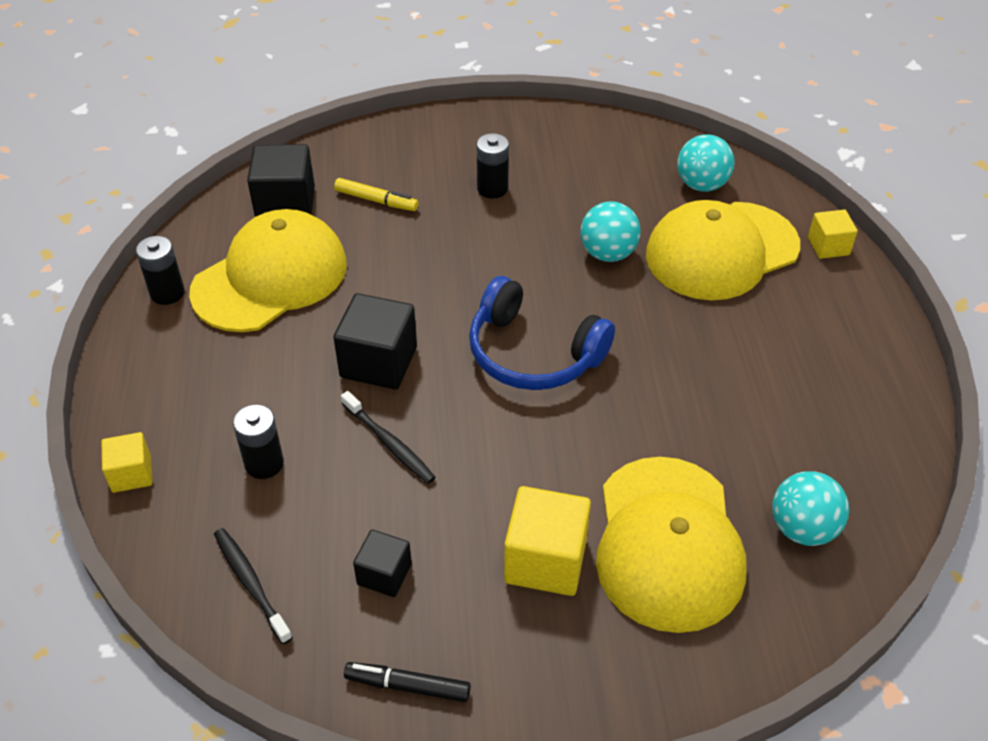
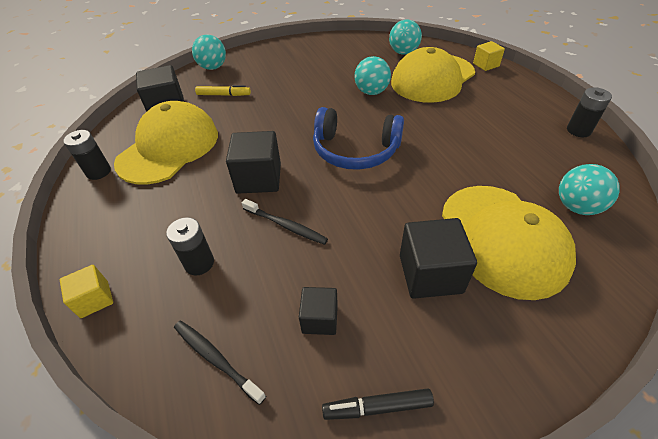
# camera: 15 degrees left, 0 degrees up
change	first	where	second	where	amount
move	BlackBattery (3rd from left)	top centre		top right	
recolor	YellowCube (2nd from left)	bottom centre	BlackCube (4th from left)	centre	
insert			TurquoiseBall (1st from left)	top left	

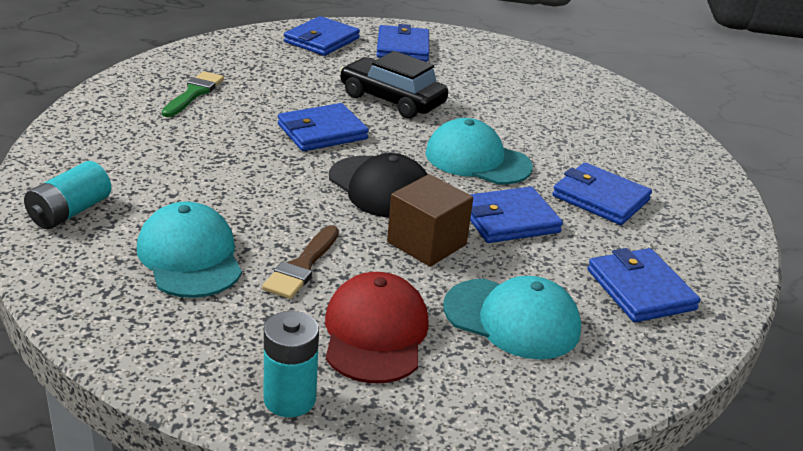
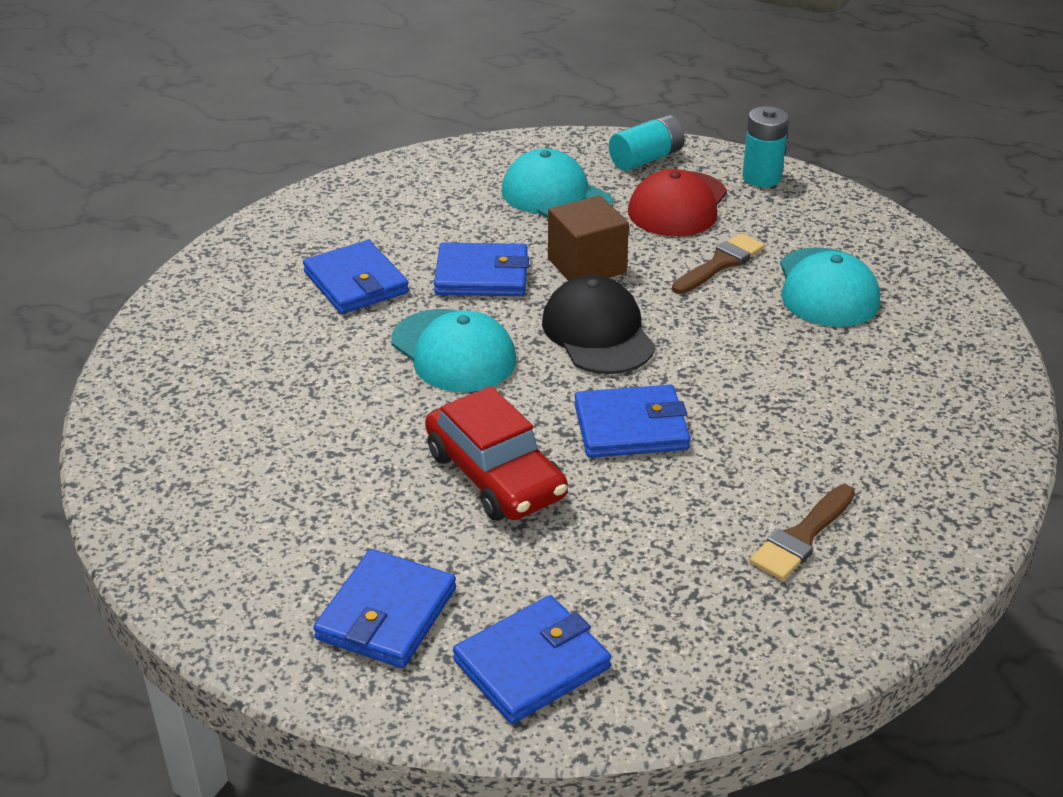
# camera: 155 degrees left, 5 degrees up
change	first	where	second	where	amount
move	TurquoiseBattery (1st from left)	middle left		top centre	
recolor	GreenBrush	top left	BrownBrush (2nd from left)	bottom right	
recolor	BlackCar	top centre	RedCar	centre	
delete	BlueWallet (6th from left)	middle right			

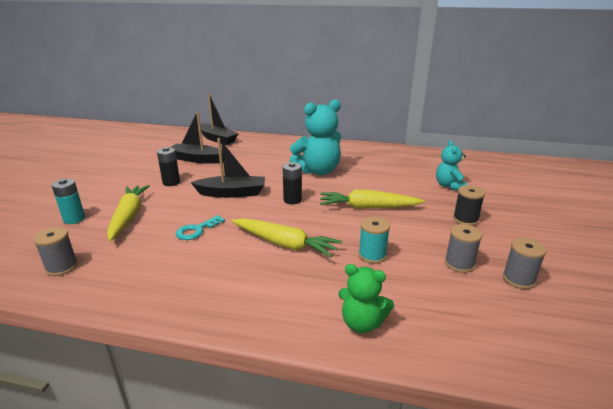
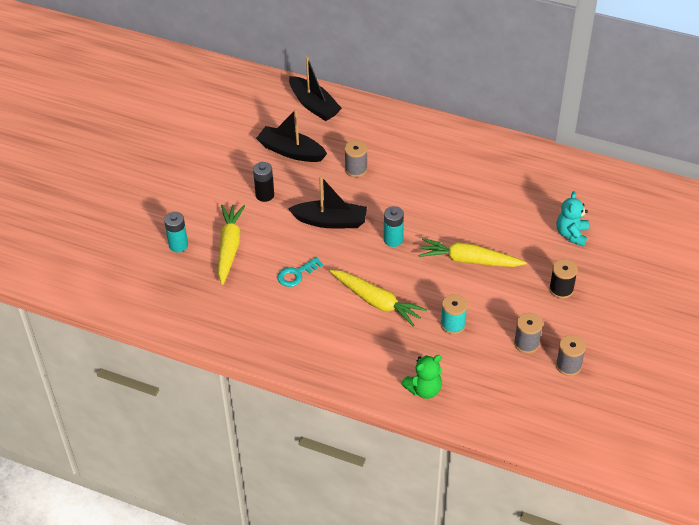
# camera: 10 degrees right, 20 degrees up
change	first	where	second	where	amount
move	GreySpool (1st from left)	middle left		top centre	
recolor	BlackBattery (2nd from left)	centre	TurquoiseBattery (2nd from left)	centre	
delete	TurquoiseTeddyBear (1st from left)	centre			
rotate	GreenTeddyBear	bottom centre		bottom centre	60 degrees counterclockwise

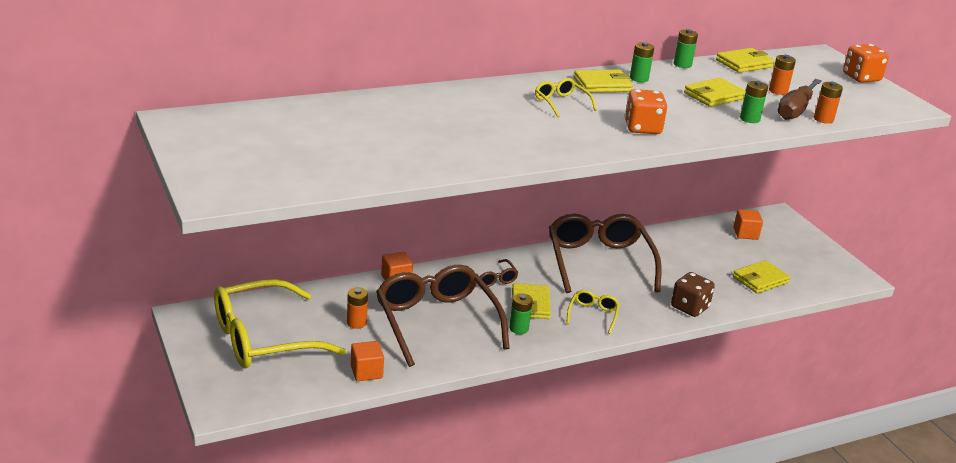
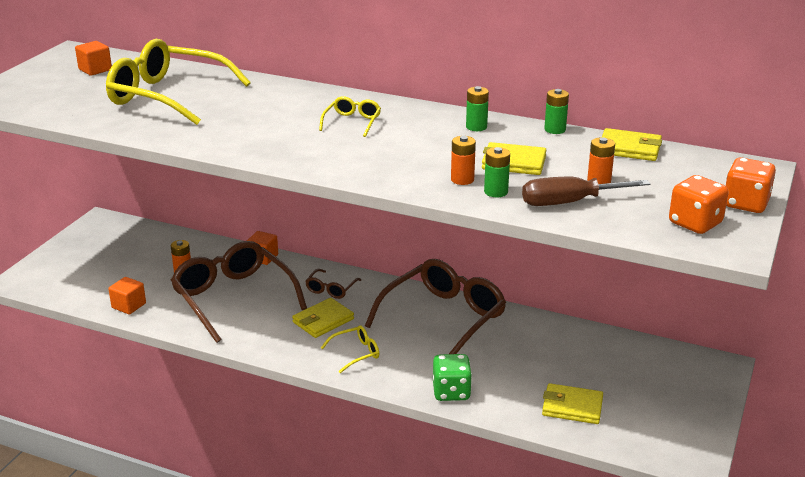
# camera: 50 degrees right, 0 degrees up
change	first	where	second	where	amount
move	YellowGlasses (1st from left)	bottom left		top left	
rotate	BrownGlasses (1st from left)	bottom centre		middle left	60 degrees counterclockwise
delete	GreenBattery (1st from left)	bottom centre			
delete	YellowWallet (2nd from left)	top centre			
move	OrangeDice (1st from left)	top right		middle right	
recolor	BrownDice	middle right	GreenDice	bottom centre	
move	OrangeCube (3rd from left in the first image)	middle right	OrangeCube (1st from left)	top left	
move	OrangeBattery (3rd from left in the first image)	top right	OrangeBattery (2nd from left)	centre	

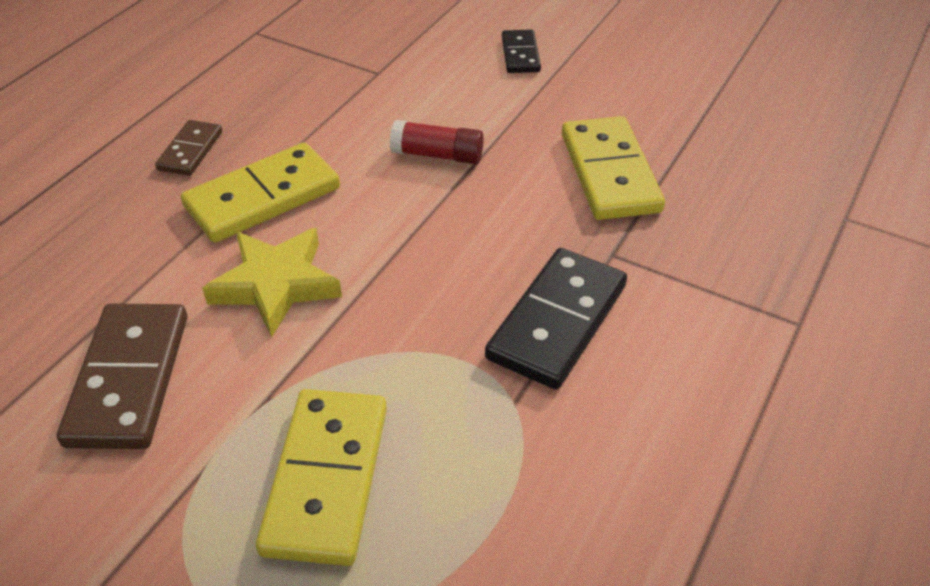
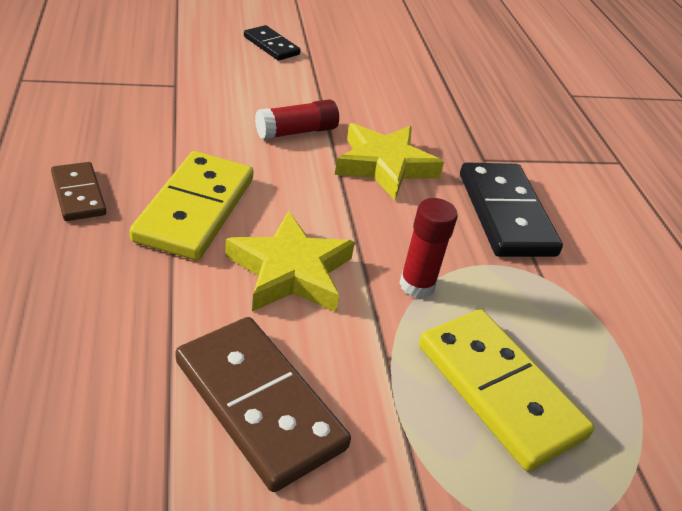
# camera: 45 degrees left, 5 degrees down
change	first	where	second	where	amount
delete	YellowDomino (3rd from left)	top centre			
insert			YellowStar (2nd from left)	top centre	
insert			RedGlueStick (2nd from left)	centre	

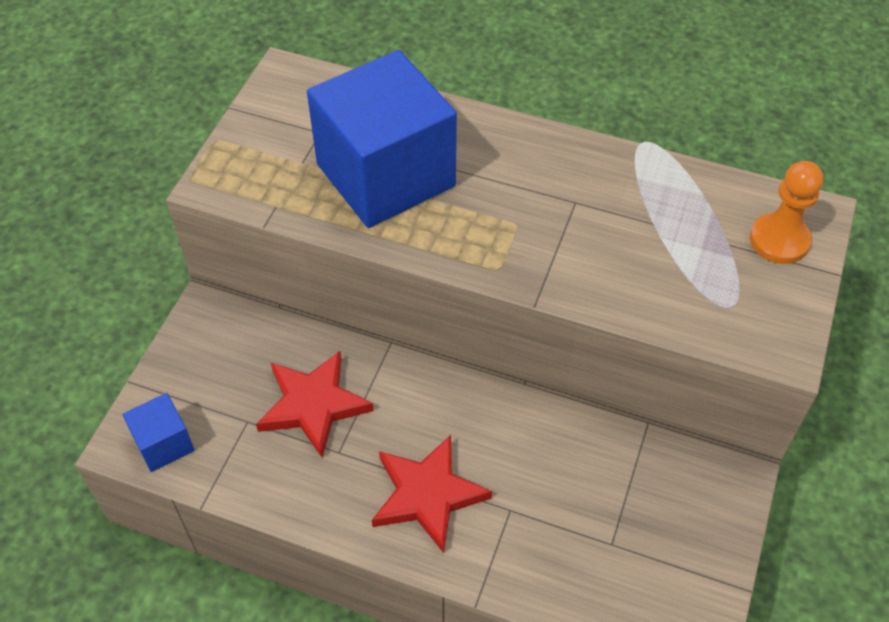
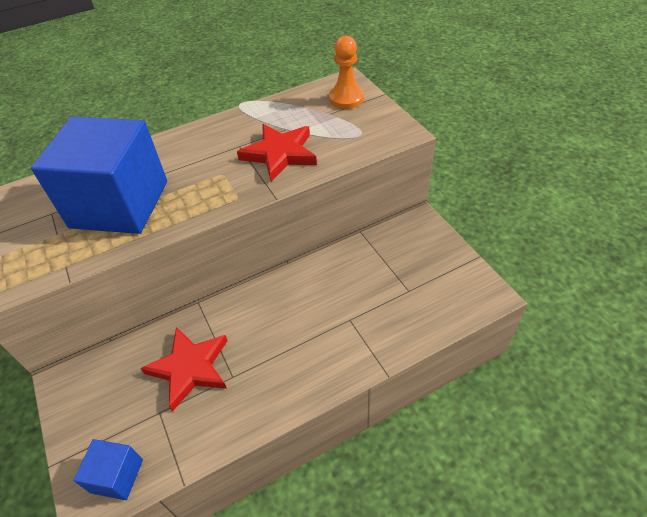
# camera: 45 degrees left, 5 degrees down
change	first	where	second	where	amount
move	RedStar (2nd from left)	bottom centre		top centre	

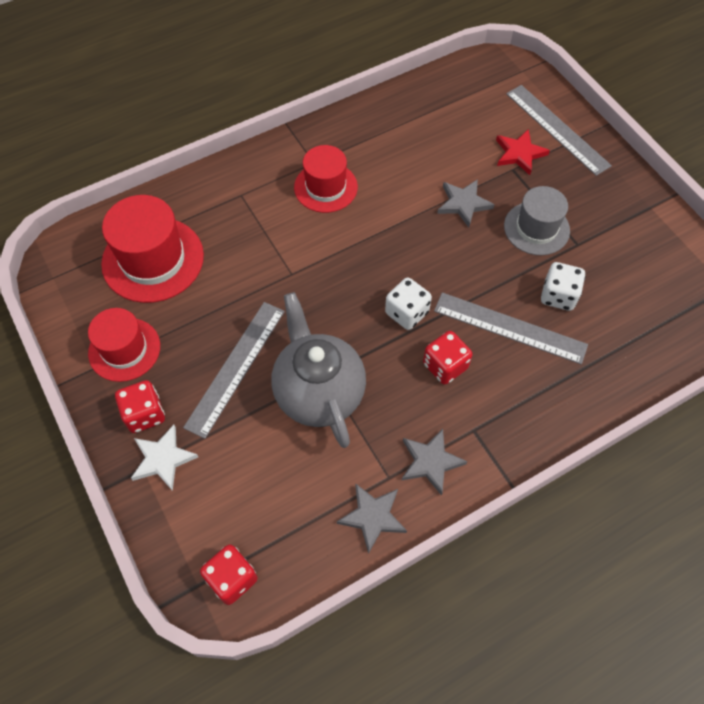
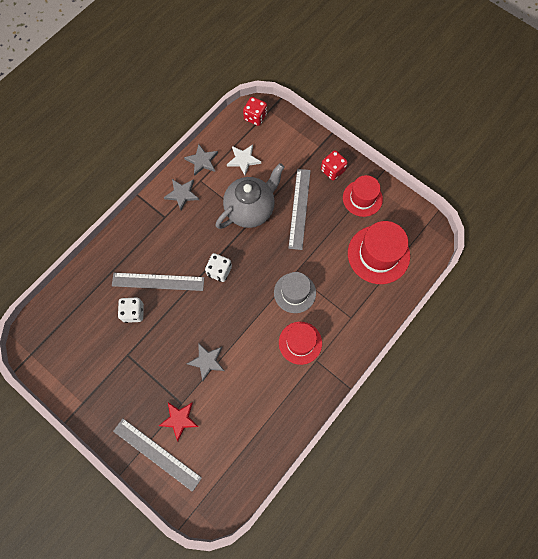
# camera: 160 degrees right, 10 degrees up
change	first	where	second	where	amount
move	WhiteStar	middle left		top centre	
rotate	GreyTeapot	centre		centre	90 degrees counterclockwise
delete	RedDice (3rd from left)	centre			
move	GreyHat	top right		centre	

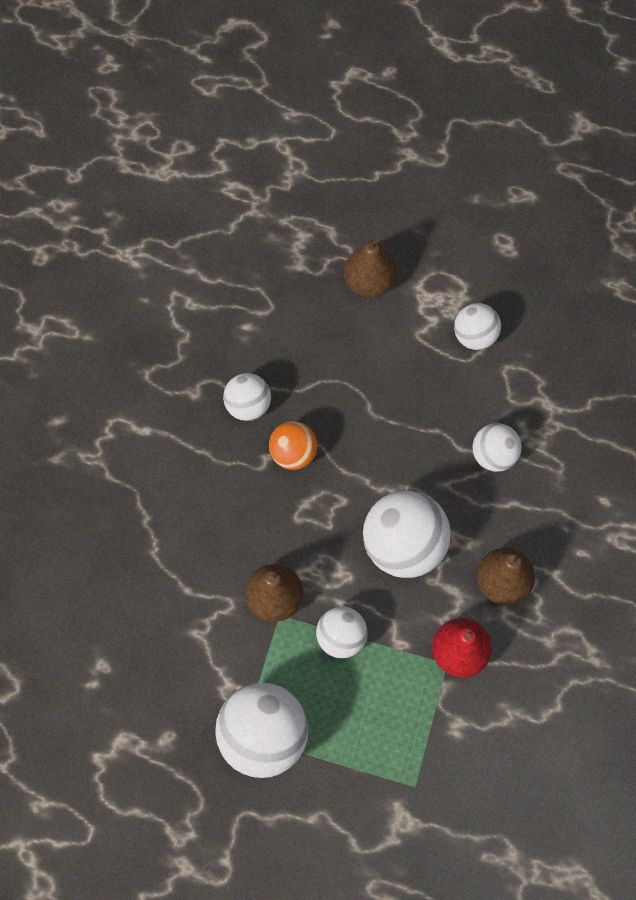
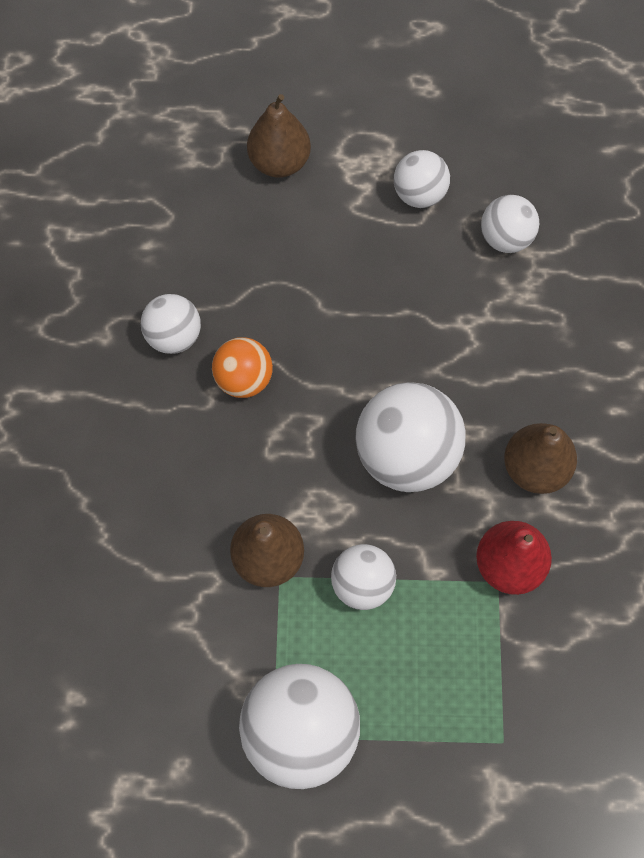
# camera: 15 degrees left, 0 degrees up
change	first	where	second	where	amount
move	WhiteBall (6th from left)	middle right		top right	

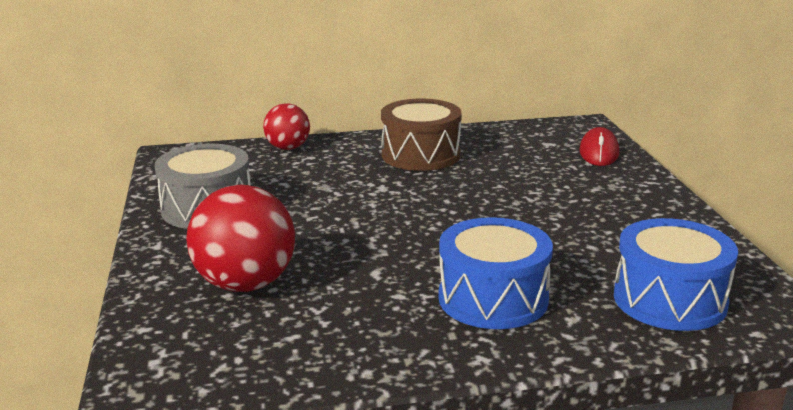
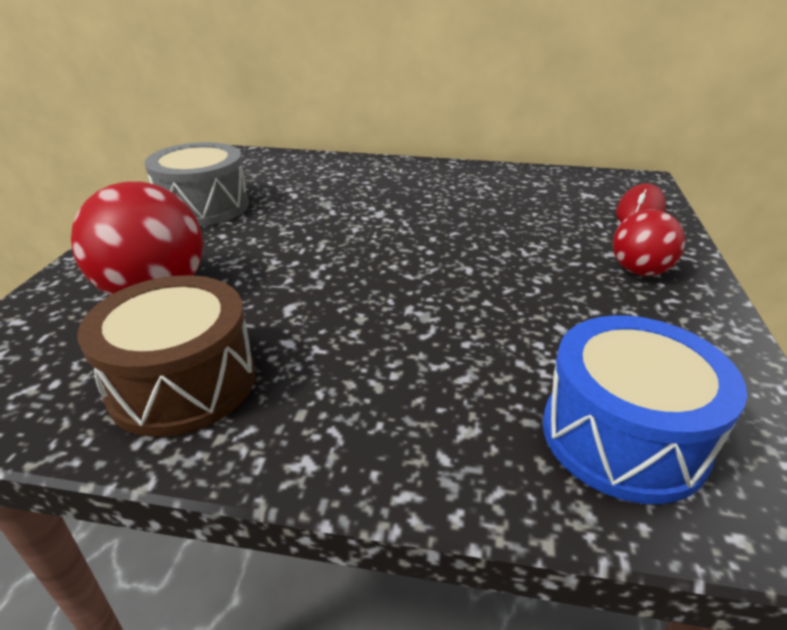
# camera: 20 degrees right, 10 degrees up
change	first	where	second	where	amount
move	RedBall (2nd from left)	top centre		middle right	
move	BrownDrum	top centre		middle left	
delete	BlueDrum (1st from left)	centre			

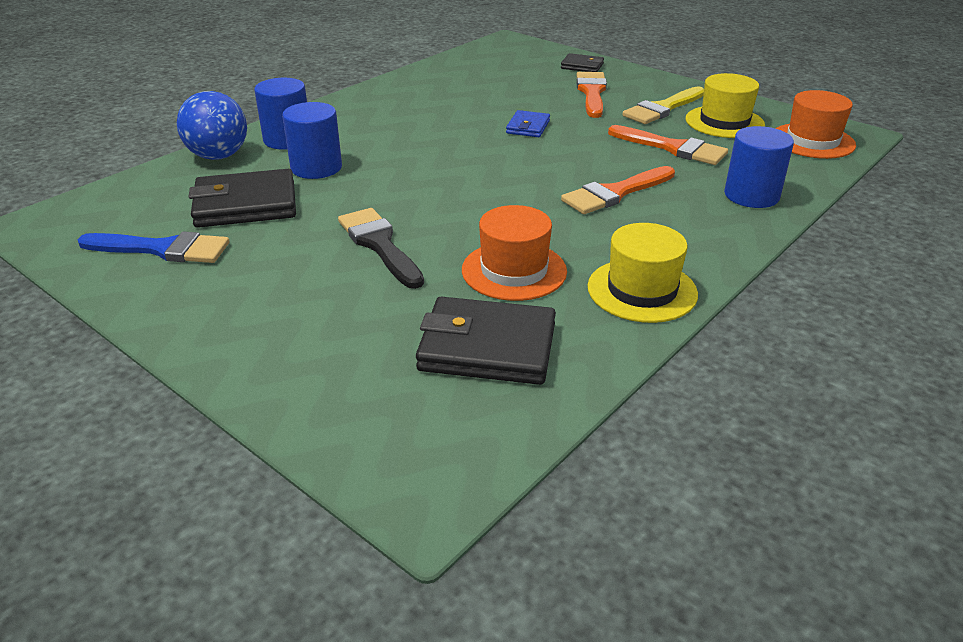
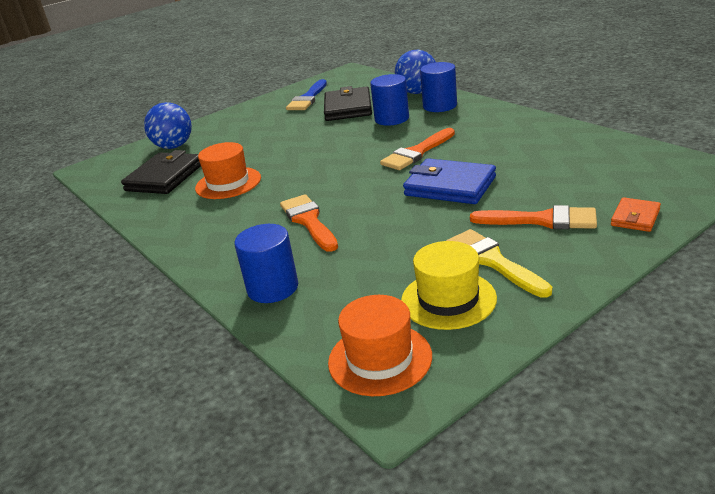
# camera: 105 degrees right, 5 degrees down
change	first	where	second	where	amount
delete	BlackBrush	centre			
resize	BlueWallet	top centre		centre	x1.86
recolor	BlackWallet (3rd from left)	top centre	OrangeWallet	middle right	
delete	YellowHat (1st from left)	middle right			
move	OrangeBrush (3rd from left in the first image)	top right	OrangeBrush (2nd from left)	top centre	
insert			BlueBall (1st from left)	top left	

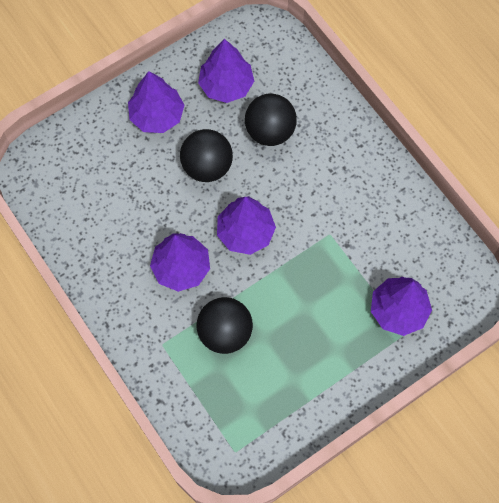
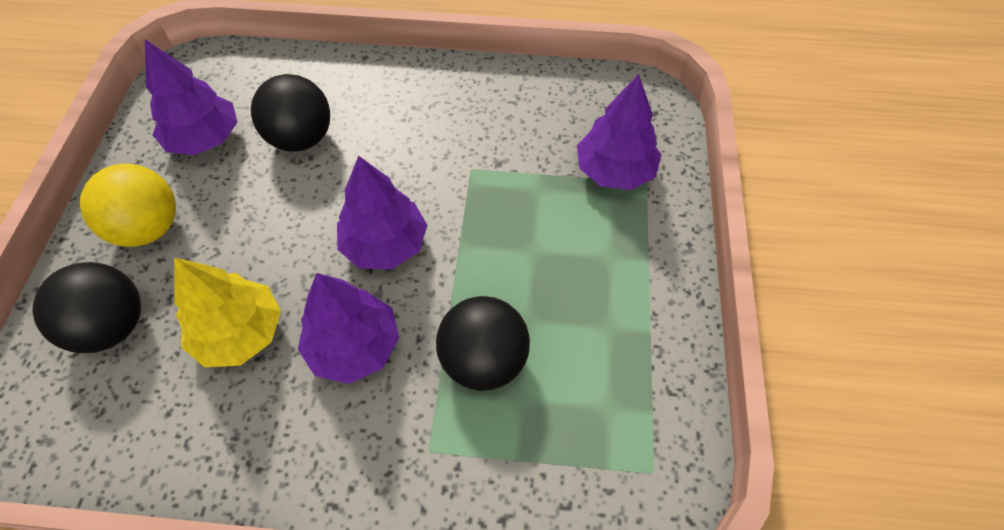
# camera: 50 degrees left, 10 degrees down
change	first	where	second	where	amount
replace	PurpleTree (1st from left)	top left	YellowBall	middle left	
move	BlackBall (1st from left)	top centre		middle left	
insert			YellowTree	middle left	

